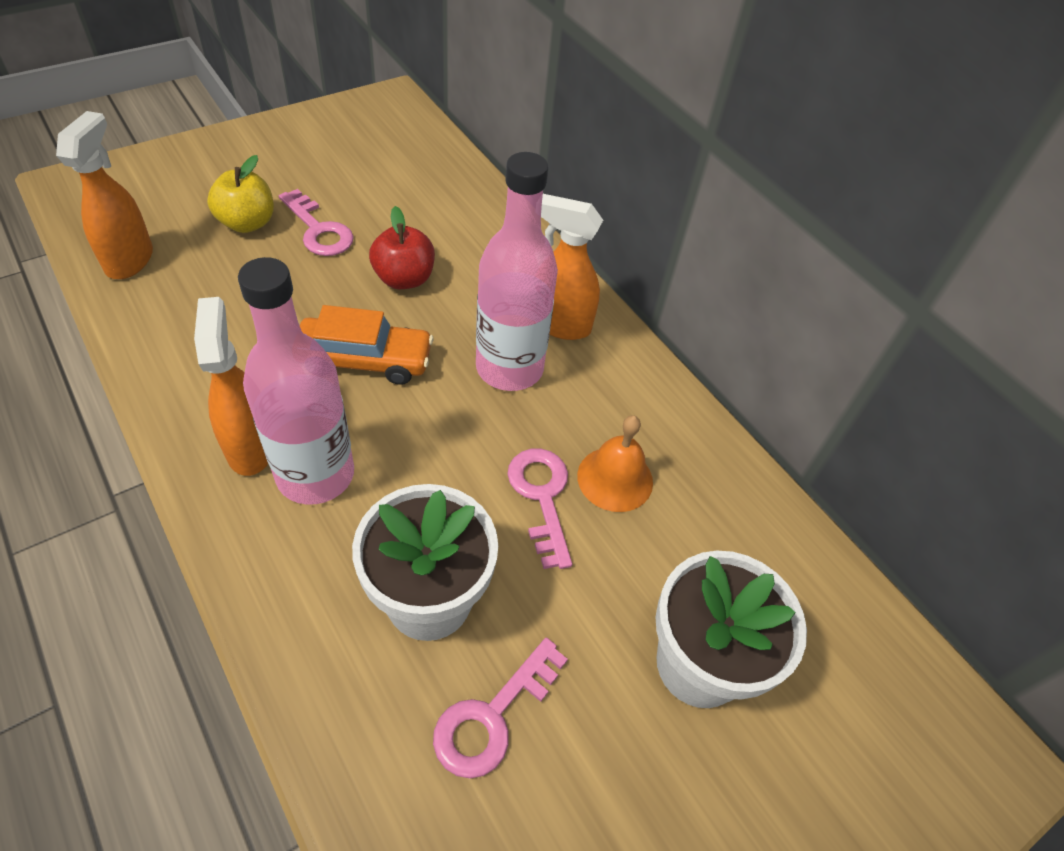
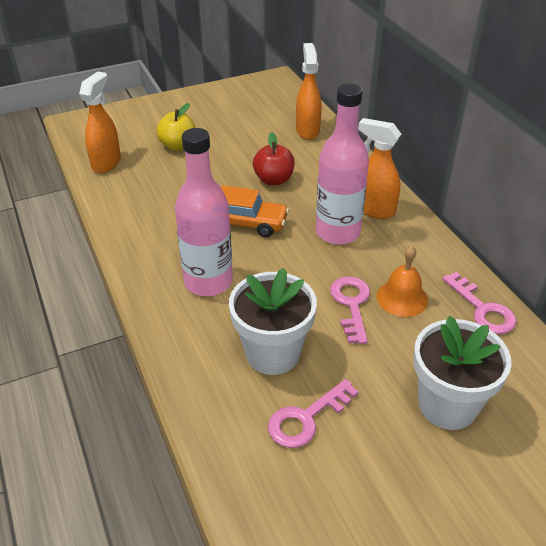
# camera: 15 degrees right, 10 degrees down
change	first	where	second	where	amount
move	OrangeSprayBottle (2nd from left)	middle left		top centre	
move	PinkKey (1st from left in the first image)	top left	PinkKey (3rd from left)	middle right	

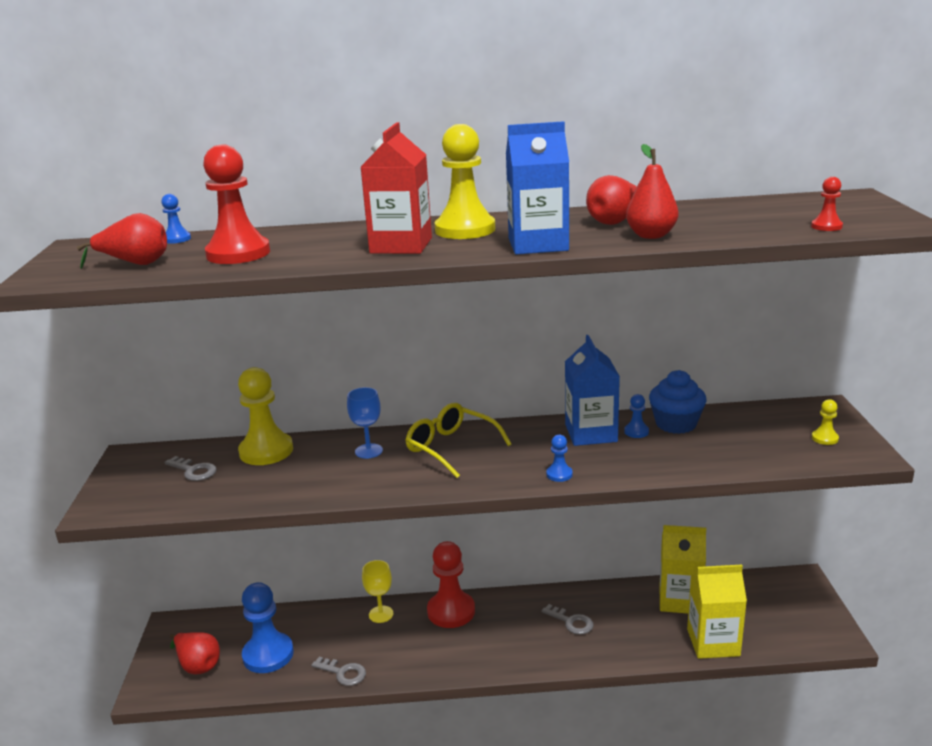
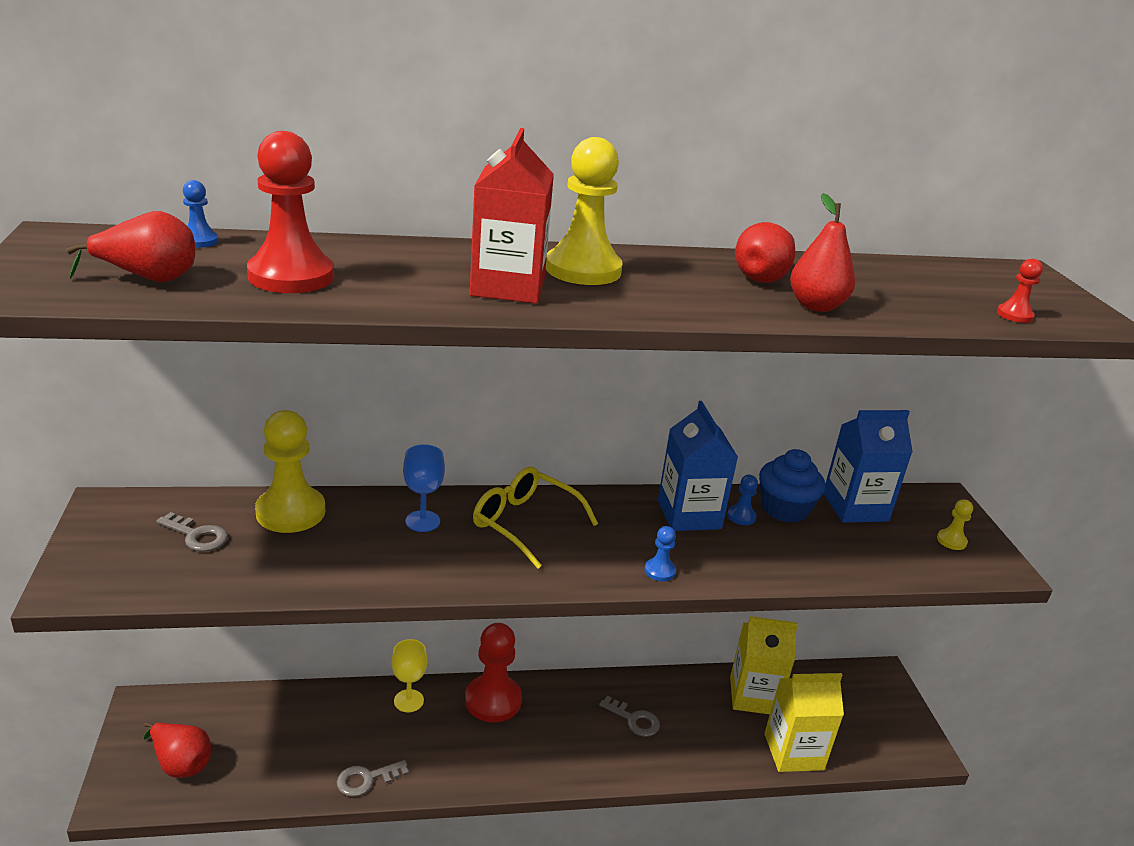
# camera: 10 degrees left, 5 degrees up
change	first	where	second	where	amount
delete	BluePawn (2nd from left)	bottom left			
rotate	GreyKey (2nd from left)	bottom centre		bottom left	135 degrees clockwise
move	BlueCarton (1st from left in the first image)	top centre	BlueCarton (2nd from left)	middle right	

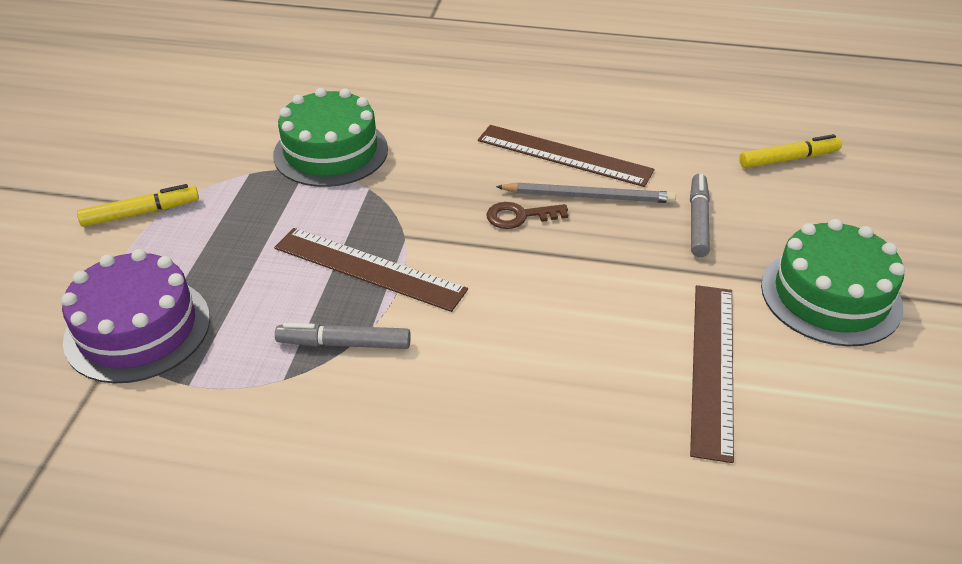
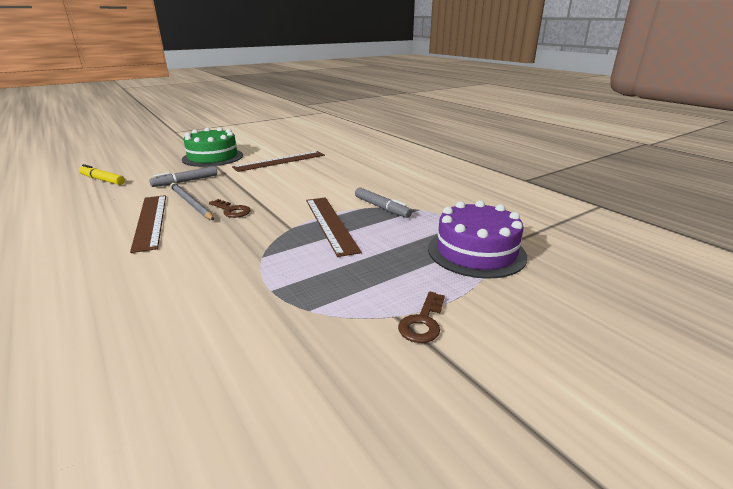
# camera: 135 degrees left, 15 degrees down
change	first	where	second	where	amount
replace	YellowMarker (1st from left)	middle left	BrownKey (2nd from left)	centre	
delete	GreenCake (1st from left)	top centre			

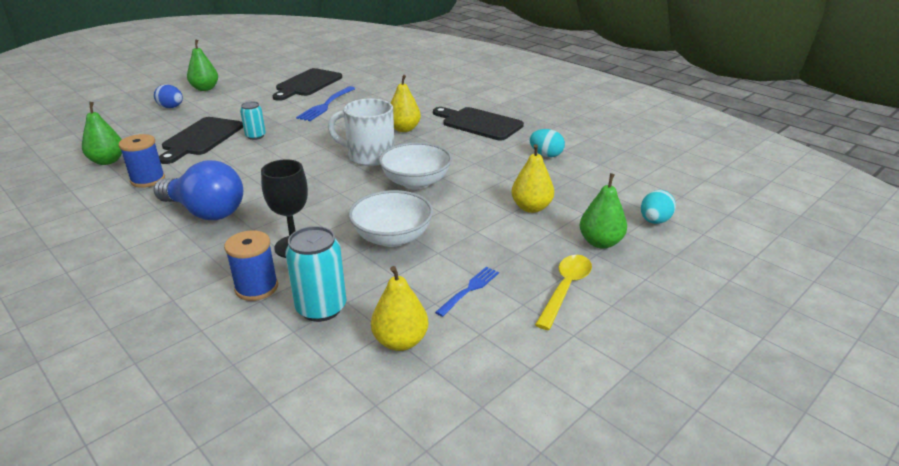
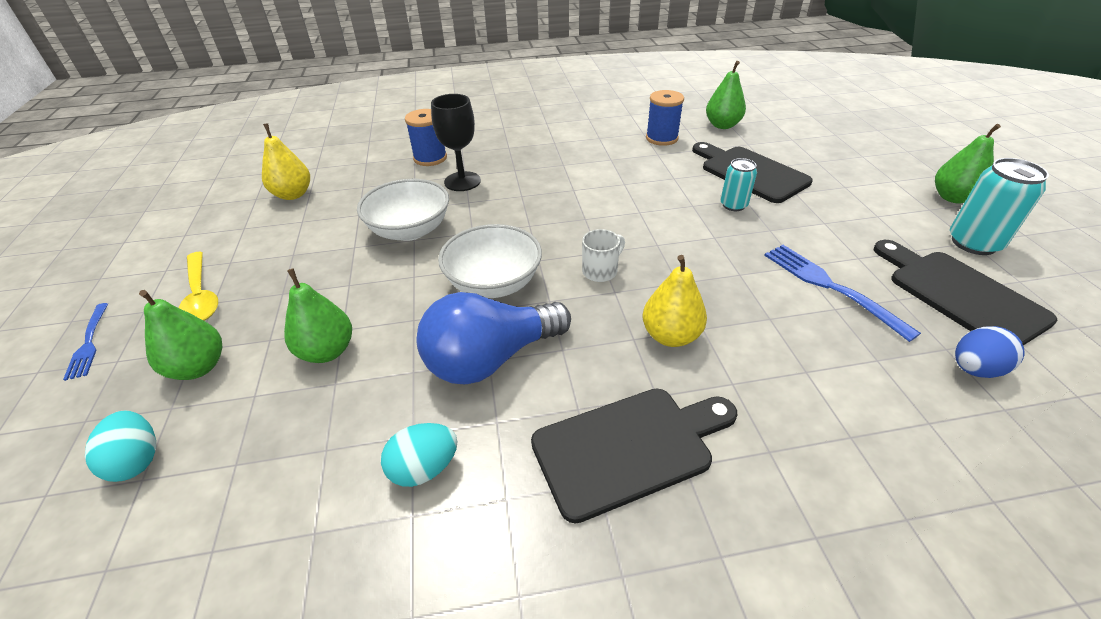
# camera: 125 degrees right, 10 degrees up
change	first	where	second	where	amount
move	BlueEgg	top left		middle right	
move	BlueLightBulb	middle left		centre	
move	TurquoiseCan (2nd from left)	centre		top right	
resize	WhiteMug	top centre		centre	x0.52
move	BlueFork (2nd from left in the first image)	centre	BlueFork (1st from left)	middle left	
recolor	YellowPear (3rd from left)	centre	GreenPear (2nd from left)	middle left	

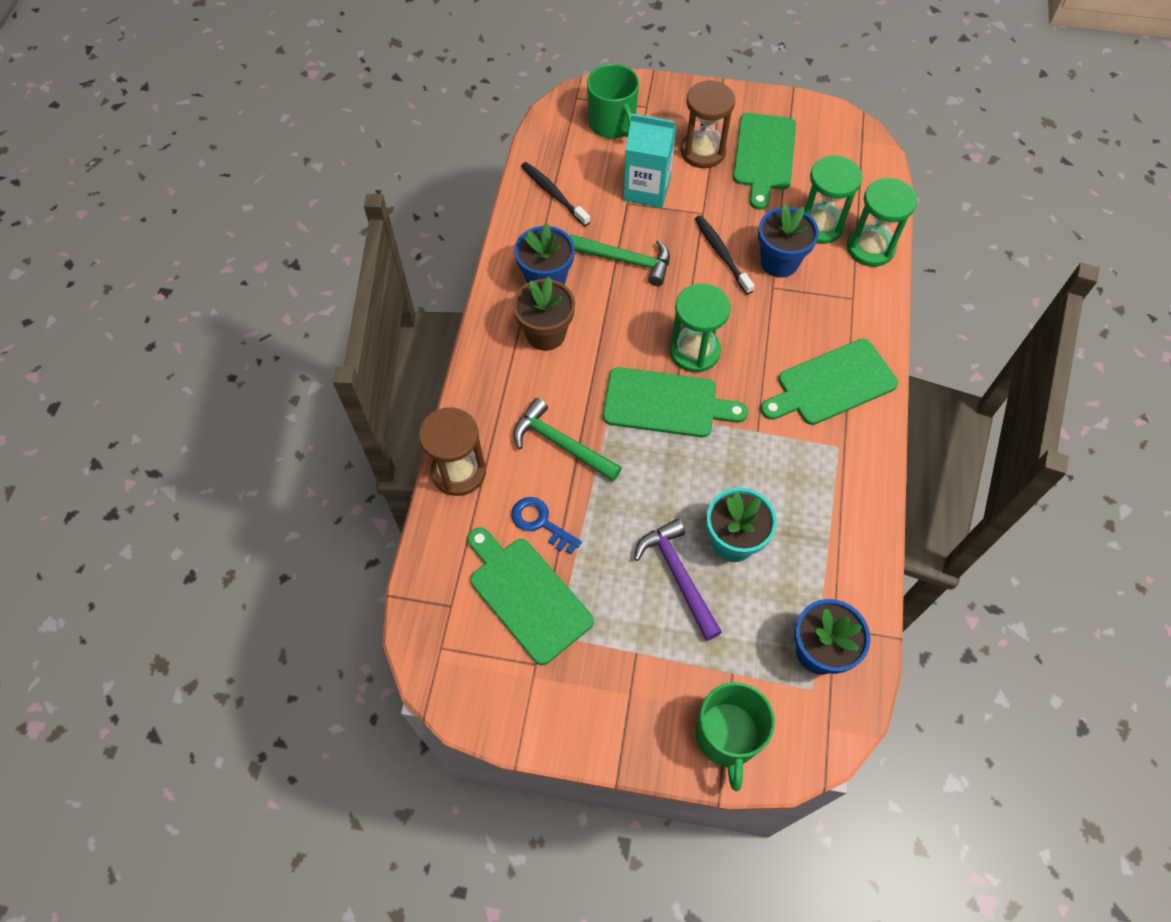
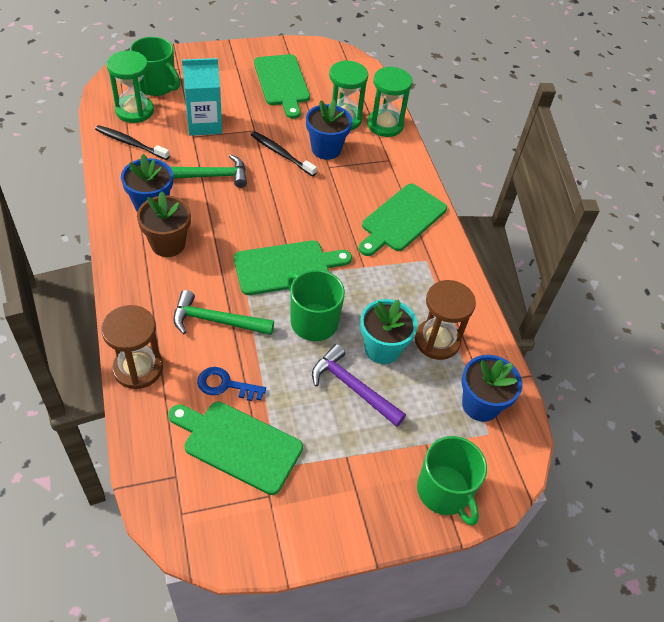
# camera: 30 degrees left, 10 degrees down
change	first	where	second	where	amount
move	GreenHourglass (1st from left)	centre		top left	
move	BrownHourglass (2nd from left)	top centre		middle right	
insert			GreenMug (2nd from left)	centre	

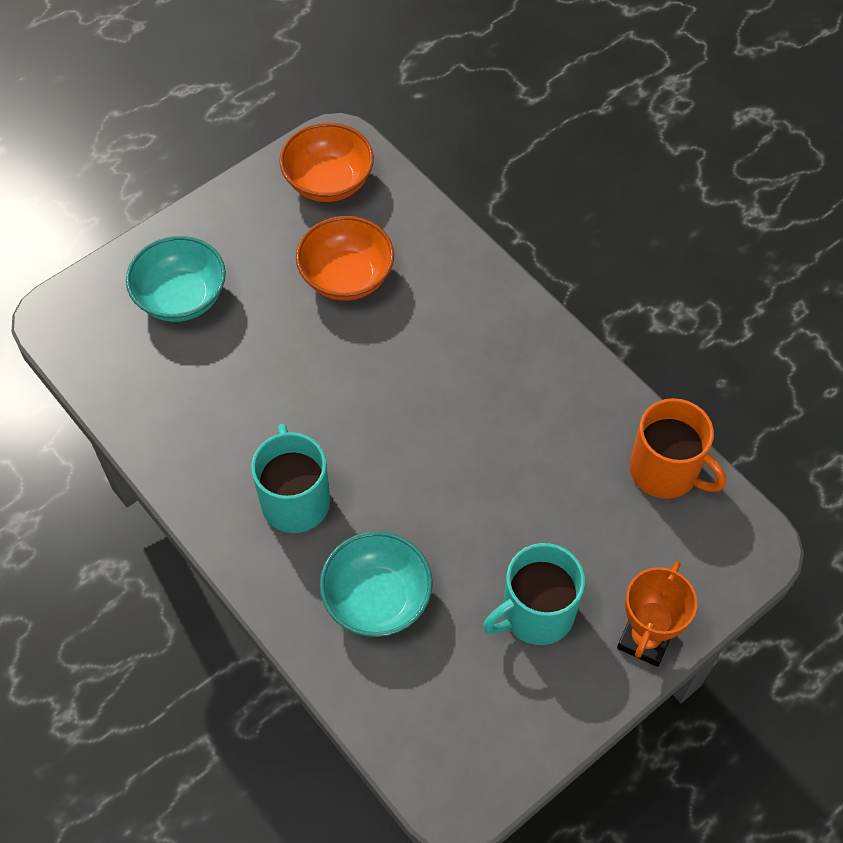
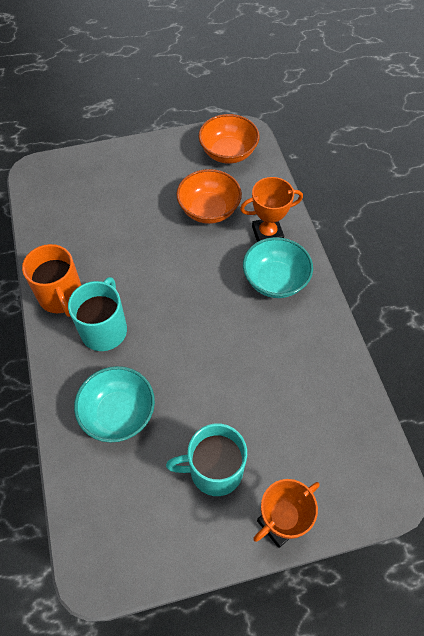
# camera: 25 degrees right, 0 degrees up
change	first	where	second	where	amount
move	TurquoiseBowl (1st from left in the first image)	top left	TurquoiseBowl (2nd from left)	centre	
move	OrangeMug	middle right		middle left	
insert			OrangeTrophy (1st from left)	top centre	

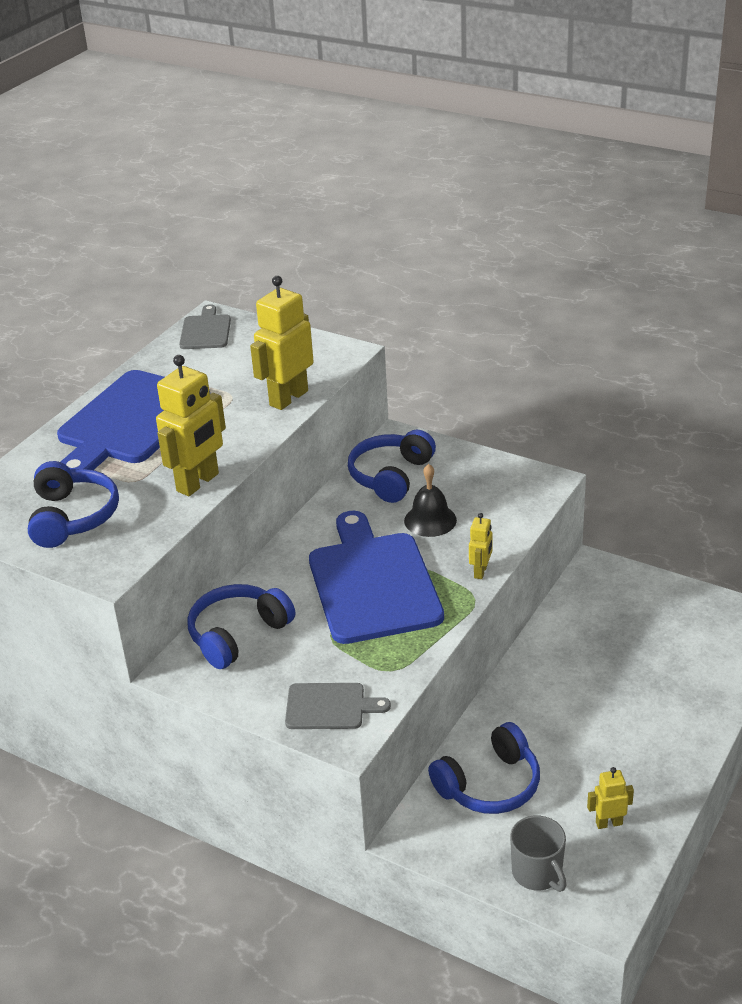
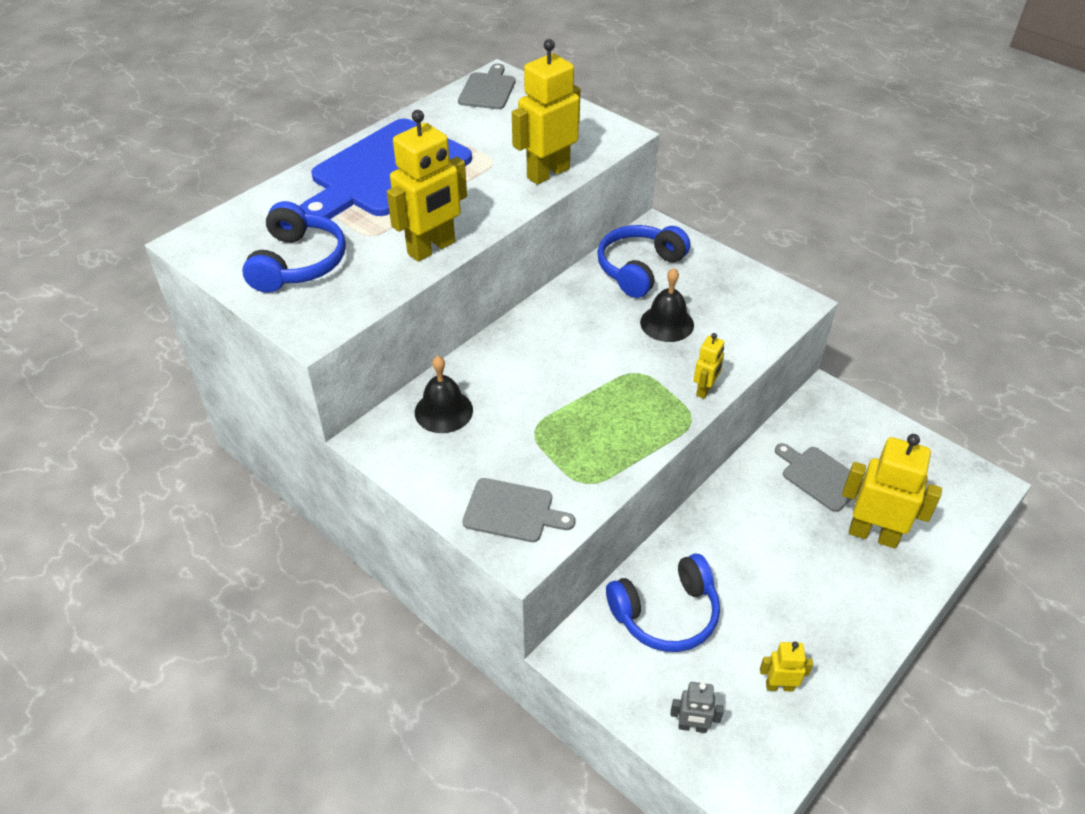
# camera: 10 degrees right, 10 degrees up
change	first	where	second	where	amount
replace	BlueHeadphones (2nd from left)	middle left	BlackBell (1st from left)	centre	
delete	BlueCuttingBoard (2nd from left)	centre			
replace	GreyMug	bottom right	GreyRobot	bottom centre	
insert			GreyCuttingBoard (3rd from left)	middle right	
insert			YellowRobot (5th from left)	middle right	

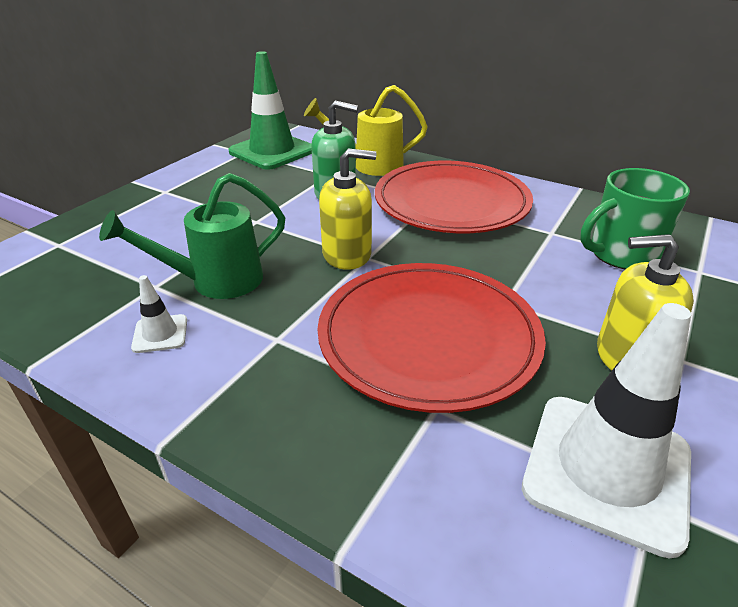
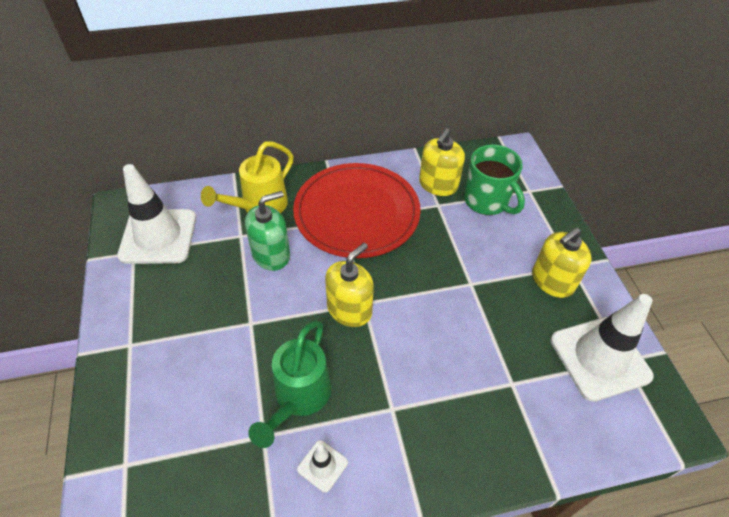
# camera: 45 degrees left, 15 degrees up
change	first	where	second	where	amount
recolor	GreenTrafficCone	top centre	WhiteTrafficCone (1st from left)	middle left	
delete	RedPlate (1st from left)	centre			
rotate	GreenMug	middle right		middle right	60 degrees counterclockwise
insert			YellowSoapDispenser (2nd from left)	top centre	

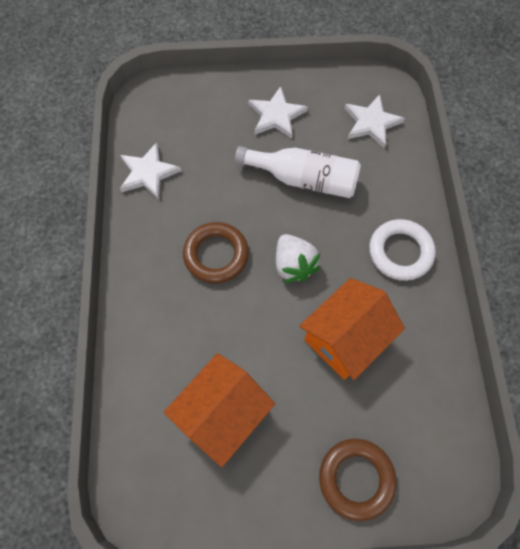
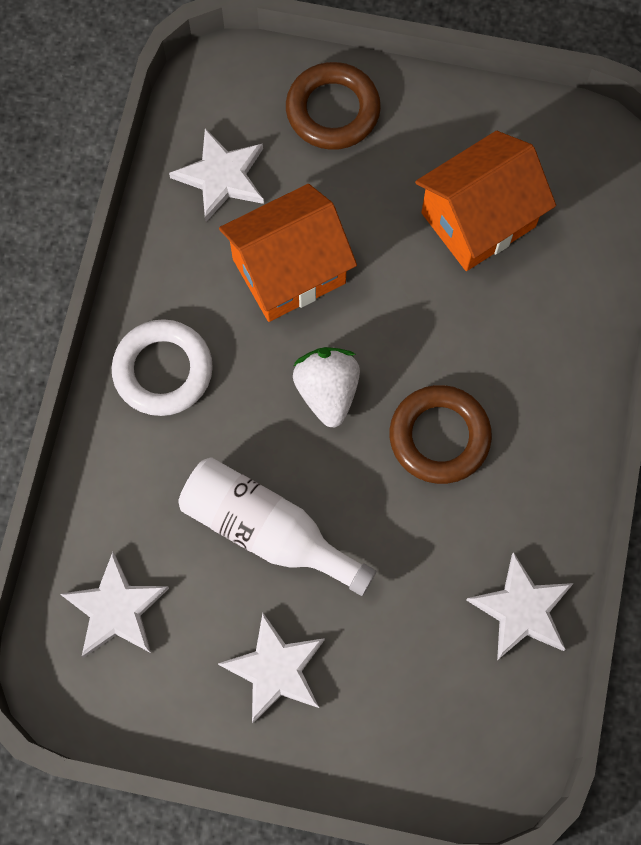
# camera: 165 degrees left, 5 degrees up
change	first	where	second	where	amount
insert			WhiteStar (2nd from left)	top centre	

